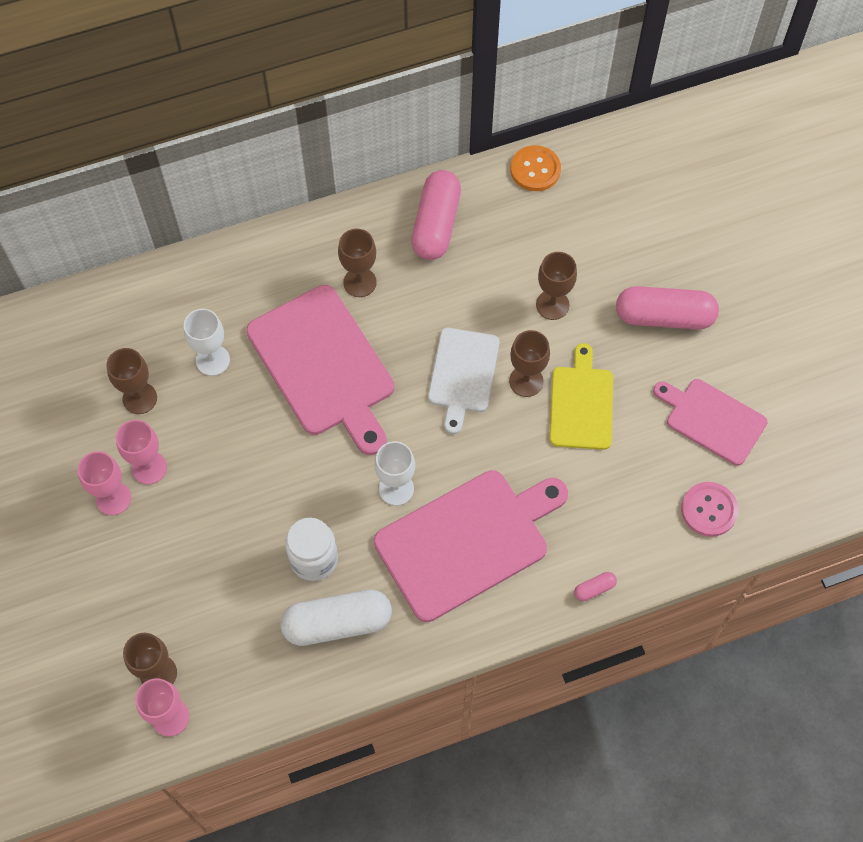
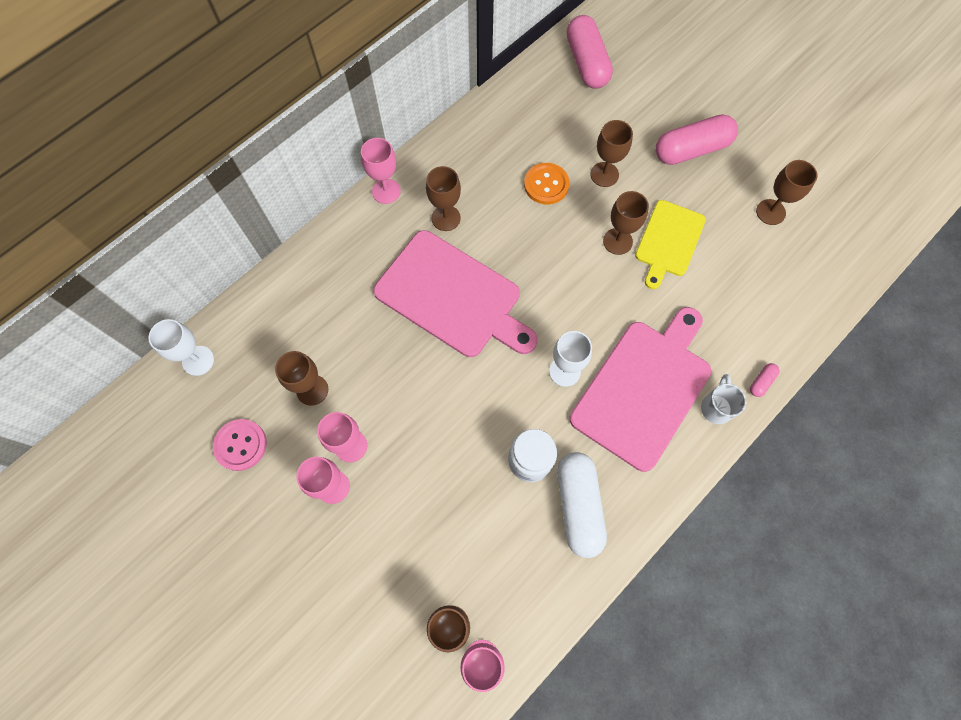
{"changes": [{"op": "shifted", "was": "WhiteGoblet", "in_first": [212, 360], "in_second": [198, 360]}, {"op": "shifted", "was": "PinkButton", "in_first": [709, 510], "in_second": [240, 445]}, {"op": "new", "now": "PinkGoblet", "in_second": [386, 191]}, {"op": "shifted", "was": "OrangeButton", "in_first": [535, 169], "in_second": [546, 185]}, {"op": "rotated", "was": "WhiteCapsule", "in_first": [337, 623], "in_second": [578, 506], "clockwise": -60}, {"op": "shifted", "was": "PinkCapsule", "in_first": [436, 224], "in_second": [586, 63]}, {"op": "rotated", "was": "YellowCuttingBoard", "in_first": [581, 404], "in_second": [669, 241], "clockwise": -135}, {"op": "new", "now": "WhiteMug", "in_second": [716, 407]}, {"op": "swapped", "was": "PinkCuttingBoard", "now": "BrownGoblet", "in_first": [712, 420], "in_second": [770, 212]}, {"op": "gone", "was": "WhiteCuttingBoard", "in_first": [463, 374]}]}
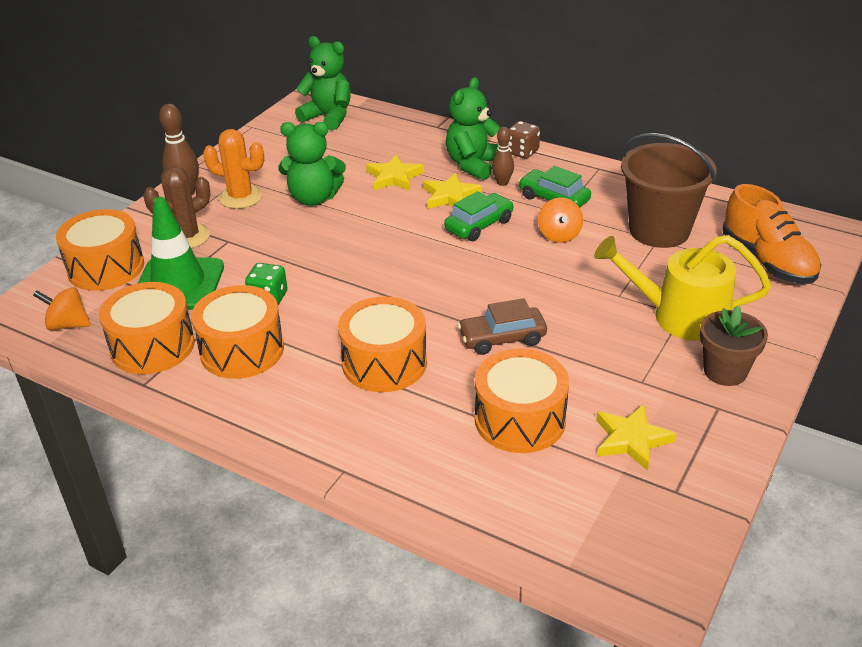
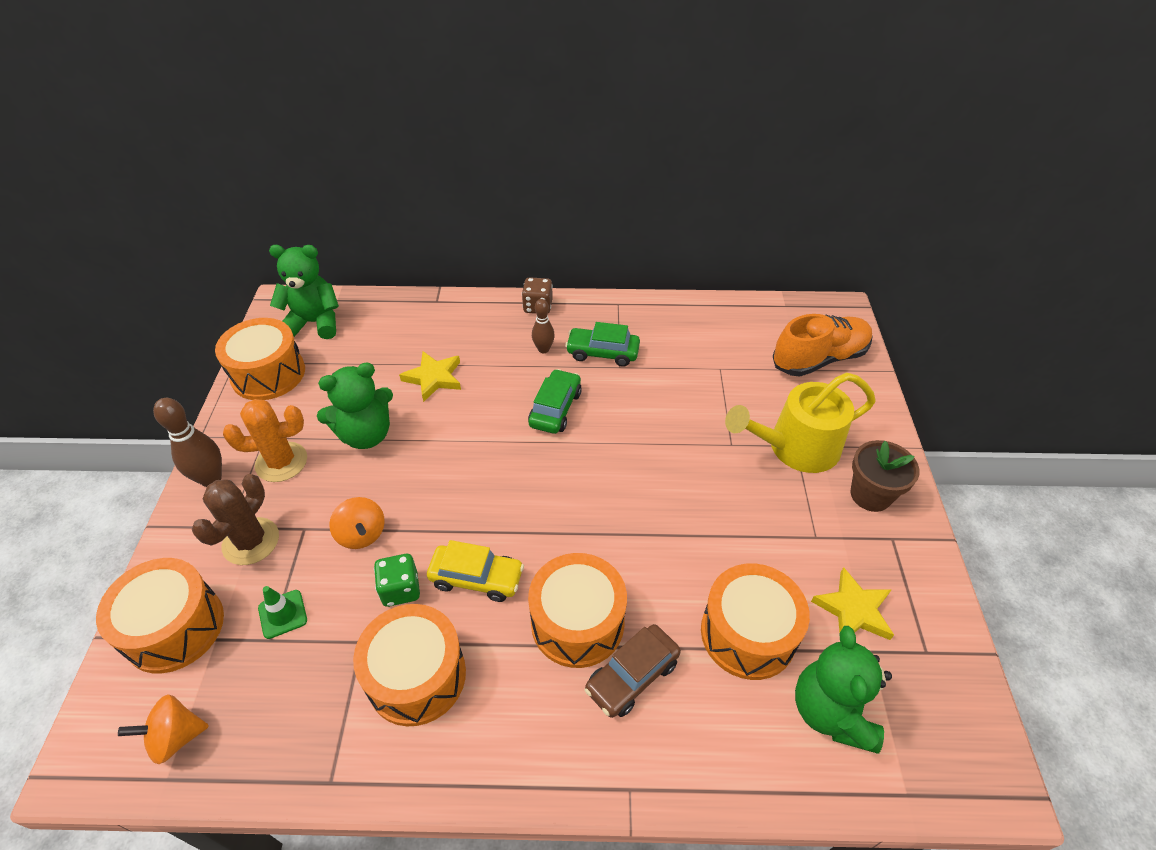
{"changes": [{"op": "shifted", "was": "OrangeDrum", "in_first": [152, 346], "in_second": [268, 374]}, {"op": "scaled", "was": "GreenTrafficCone", "in_first": [178, 284], "in_second": [282, 614], "ratio": 0.44}, {"op": "shifted", "was": "OrangeSpinningTop", "in_first": [559, 235], "in_second": [362, 534]}, {"op": "new", "now": "YellowCar", "in_second": [476, 578]}, {"op": "shifted", "was": "BrownCar", "in_first": [502, 338], "in_second": [632, 676]}, {"op": "rotated", "was": "OrangeShoe", "in_first": [767, 260], "in_second": [819, 359], "clockwise": -60}, {"op": "shifted", "was": "GreenTeddyBear", "in_first": [474, 165], "in_second": [831, 711]}, {"op": "gone", "was": "YellowStar", "in_first": [450, 196]}, {"op": "gone", "was": "BrownBucket", "in_first": [659, 230]}]}
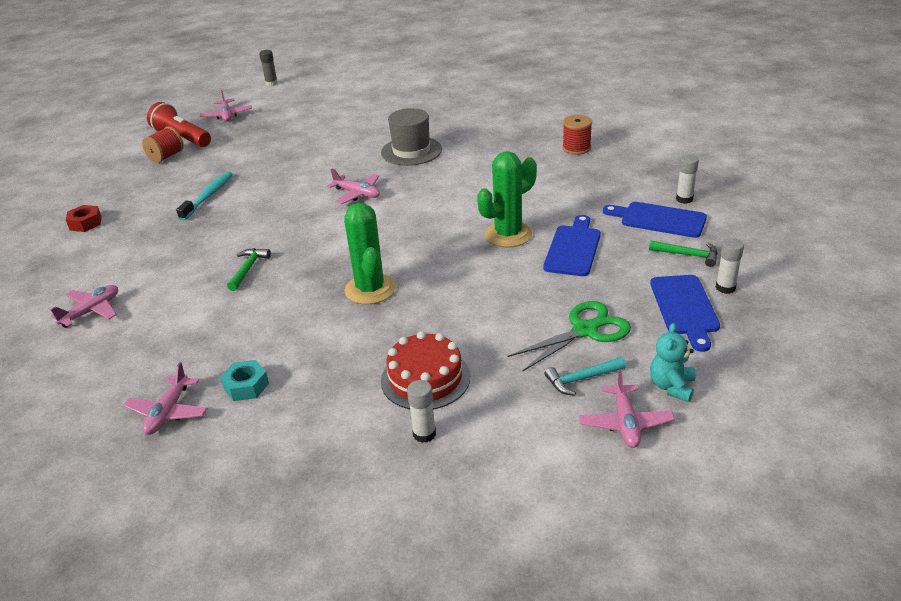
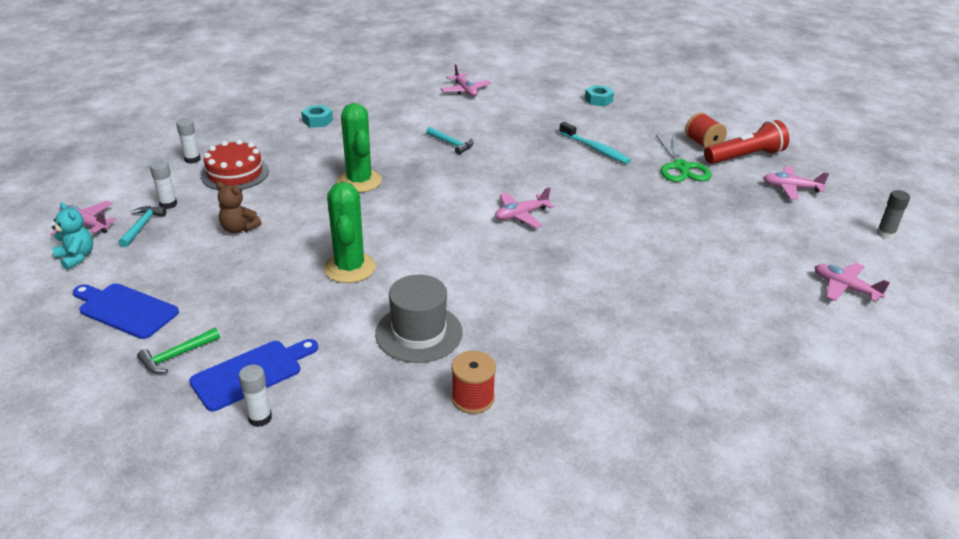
{"changes": [{"op": "shifted", "was": "WhiteGlueStick", "in_first": [725, 288], "in_second": [168, 204]}, {"op": "new", "now": "BrownTeddyBear", "in_second": [239, 229]}, {"op": "rotated", "was": "GreenCactus", "in_first": [370, 289], "in_second": [359, 181], "clockwise": 60}, {"op": "shifted", "was": "GreyHat", "in_first": [411, 151], "in_second": [419, 333]}, {"op": "repainted", "was": "GreenHammer", "now": "TurquoiseHammer", "in_first": [248, 269], "in_second": [451, 144]}, {"op": "repainted", "was": "RedNut", "now": "TurquoiseNut", "in_first": [85, 223], "in_second": [598, 100]}, {"op": "shifted", "was": "GreenScissors", "in_first": [585, 330], "in_second": [681, 167]}, {"op": "shifted", "was": "PinkPlane", "in_first": [168, 412], "in_second": [845, 288]}, {"op": "gone", "was": "BlueCuttingBoard", "in_first": [573, 248]}]}
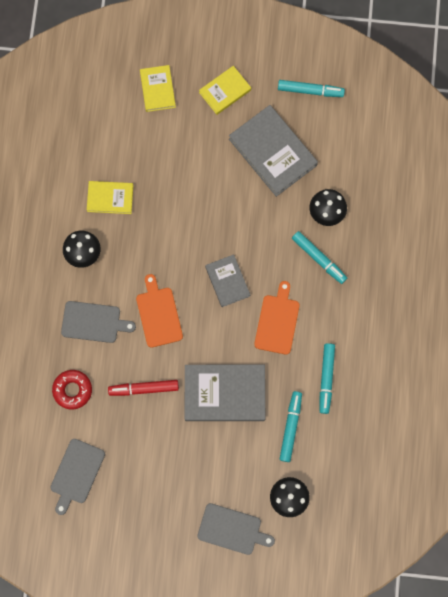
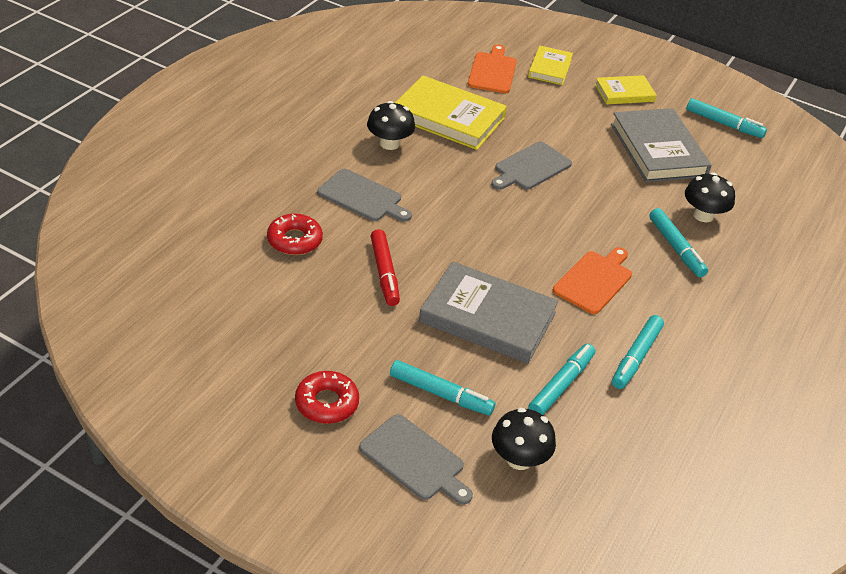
{"changes": [{"op": "new", "now": "RedDonut", "in_second": [326, 403]}, {"op": "rotated", "was": "RedMarker", "in_first": [144, 388], "in_second": [384, 273], "clockwise": -120}, {"op": "new", "now": "TurquoiseMarker", "in_second": [440, 394]}, {"op": "scaled", "was": "YellowBook", "in_first": [110, 198], "in_second": [448, 117], "ratio": 1.75}, {"op": "shifted", "was": "OrangeCuttingBoard", "in_first": [158, 314], "in_second": [492, 71]}, {"op": "shifted", "was": "GreyCuttingBoard", "in_first": [76, 473], "in_second": [530, 167]}, {"op": "gone", "was": "GreyBook", "in_first": [227, 281]}]}
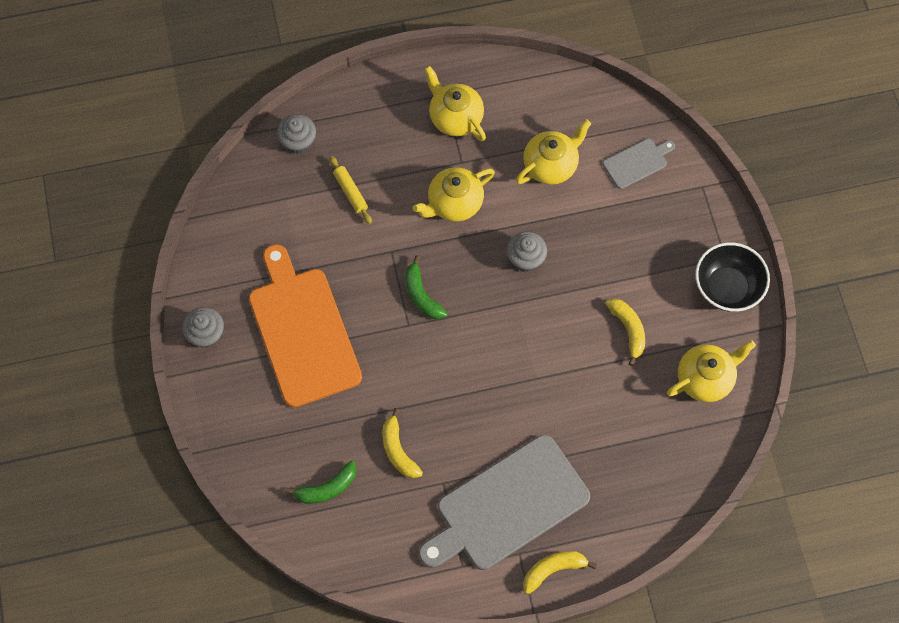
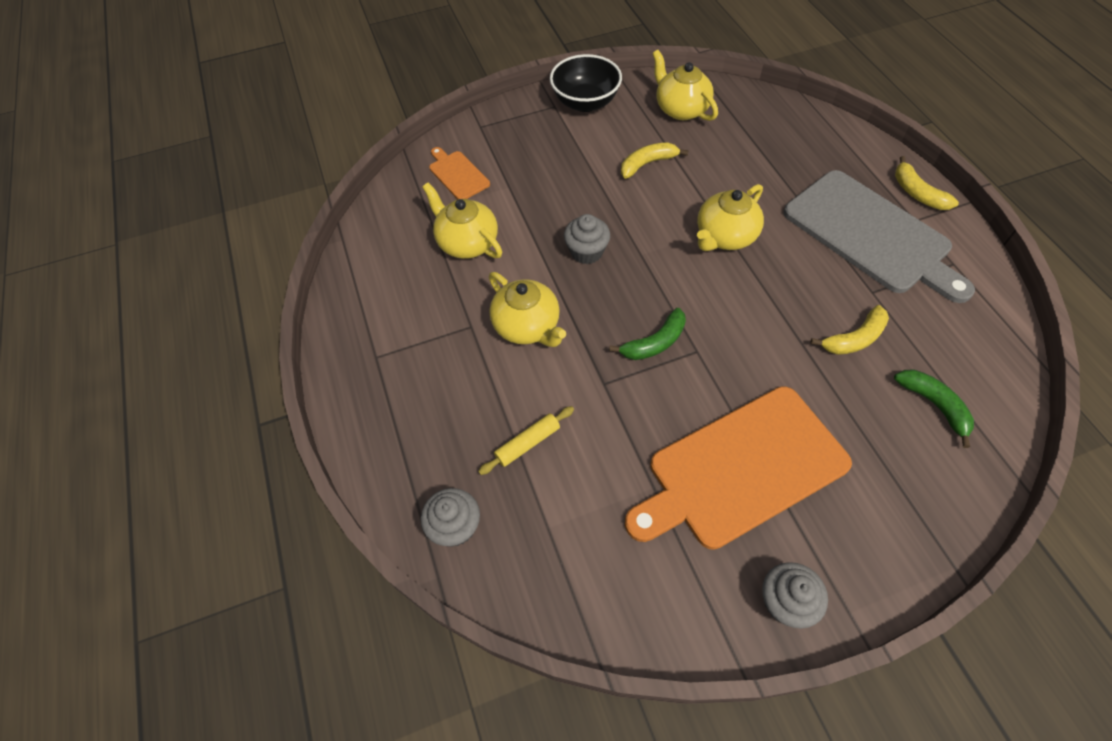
{"changes": [{"op": "repainted", "was": "GreyCuttingBoard", "now": "OrangeCuttingBoard", "in_first": [637, 162], "in_second": [457, 174]}, {"op": "shifted", "was": "YellowTeapot", "in_first": [455, 117], "in_second": [725, 236]}]}
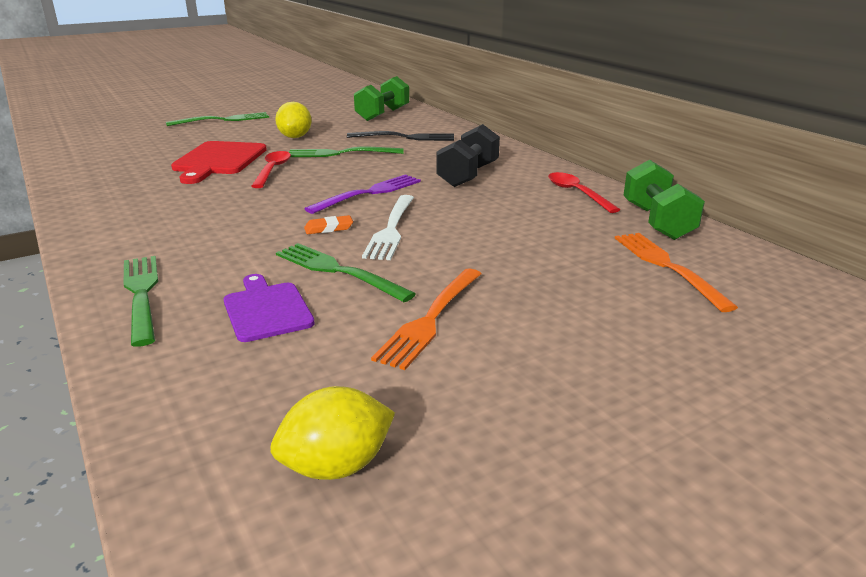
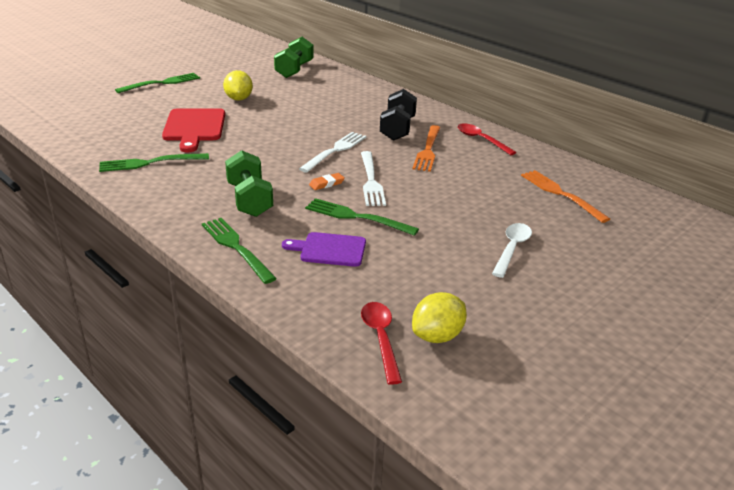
{"changes": [{"op": "shifted", "was": "GreenFork", "in_first": [341, 153], "in_second": [150, 163]}, {"op": "shifted", "was": "GreenDumbbell", "in_first": [657, 222], "in_second": [249, 200]}, {"op": "rotated", "was": "PurpleCuttingBoard", "in_first": [266, 309], "in_second": [329, 249], "clockwise": -45}, {"op": "repainted", "was": "PurpleFork", "now": "WhiteFork", "in_first": [369, 193], "in_second": [335, 151]}, {"op": "shifted", "was": "RedSpoon", "in_first": [272, 170], "in_second": [381, 338]}, {"op": "shifted", "was": "OrangeFork", "in_first": [431, 319], "in_second": [428, 150]}, {"op": "new", "now": "WhiteSpoon", "in_second": [512, 249]}, {"op": "gone", "was": "BlackFork", "in_first": [405, 137]}]}
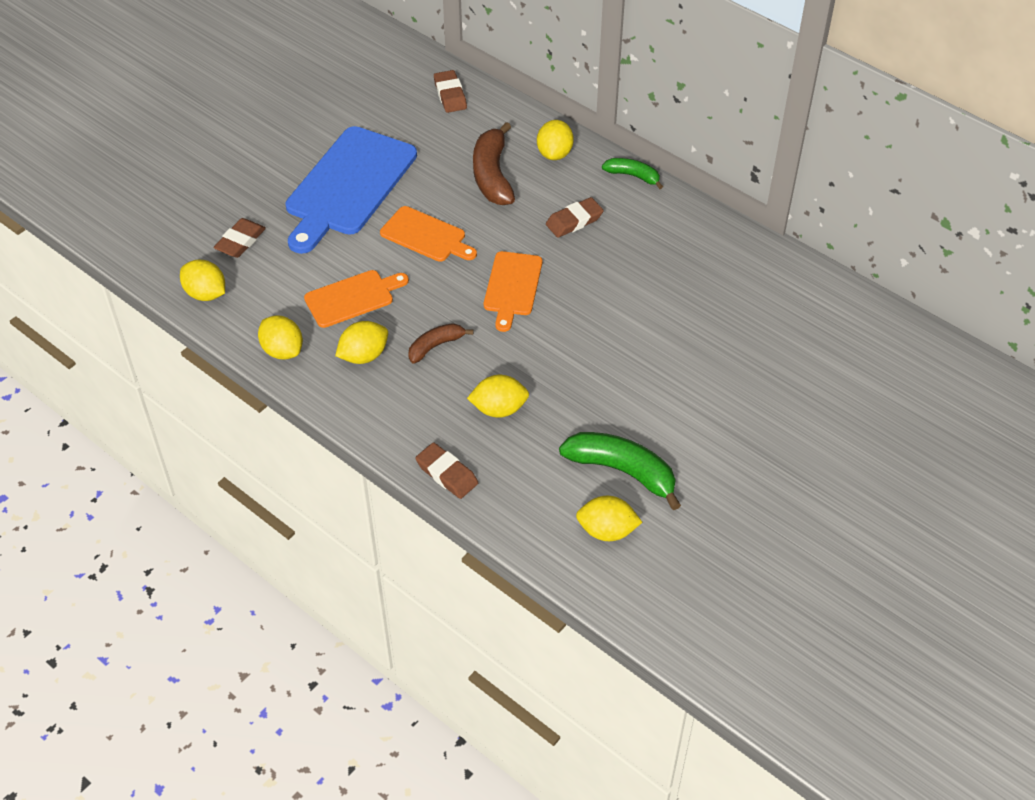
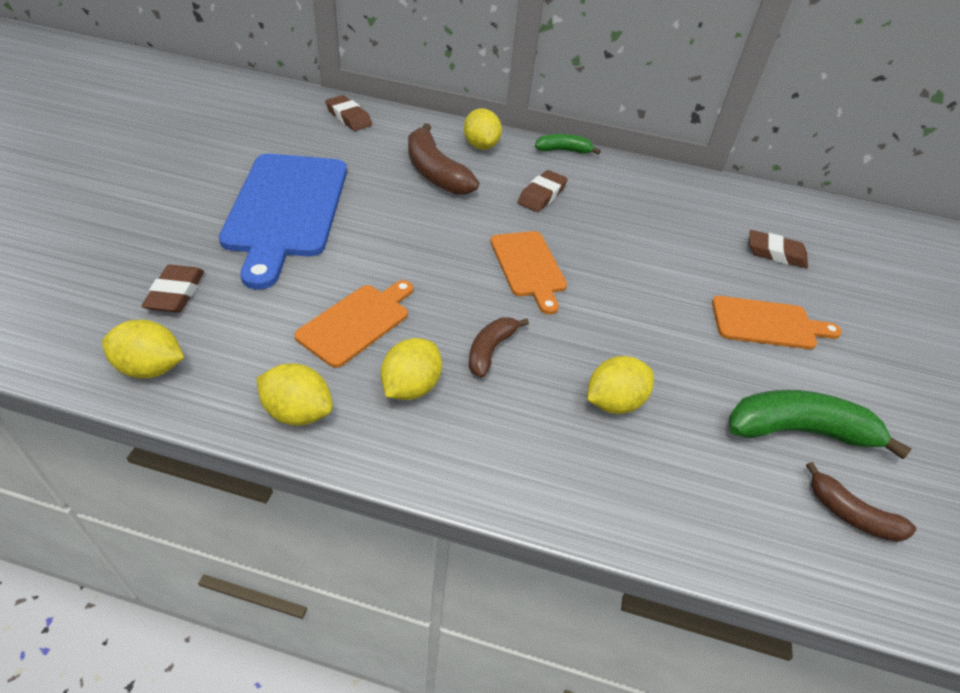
{"changes": [{"op": "shifted", "was": "OrangeCuttingBoard", "in_first": [426, 236], "in_second": [767, 324]}, {"op": "shifted", "was": "BrownEraser", "in_first": [447, 474], "in_second": [775, 253]}, {"op": "swapped", "was": "YellowLemon", "now": "BrownBanana", "in_first": [607, 531], "in_second": [851, 514]}]}
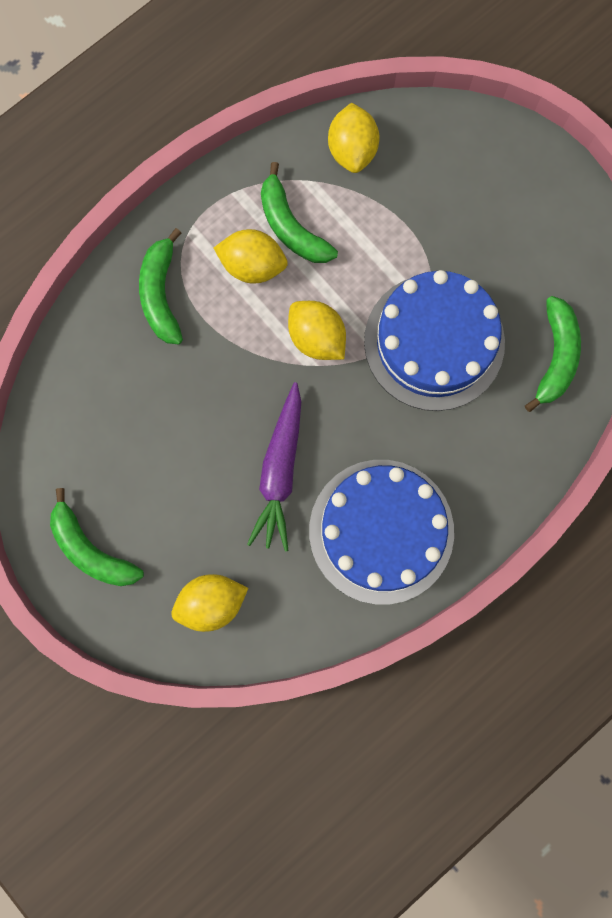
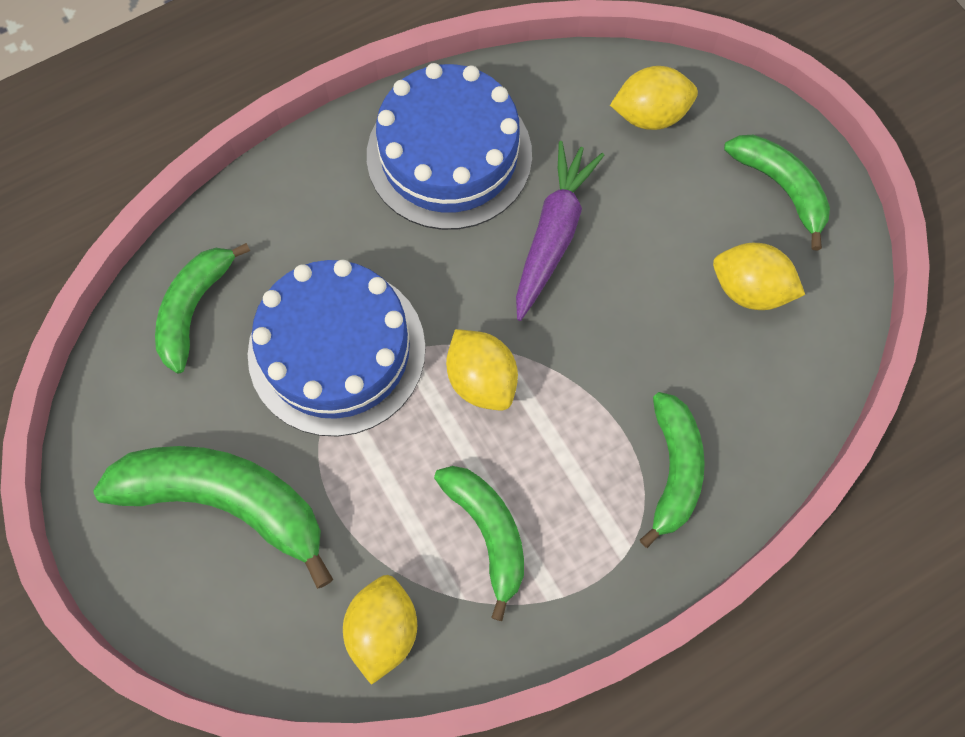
{"changes": [{"op": "new", "now": "GreenBanana", "in_second": [227, 501]}, {"op": "shifted", "was": "YellowLemon", "in_first": [252, 266], "in_second": [749, 289]}]}
